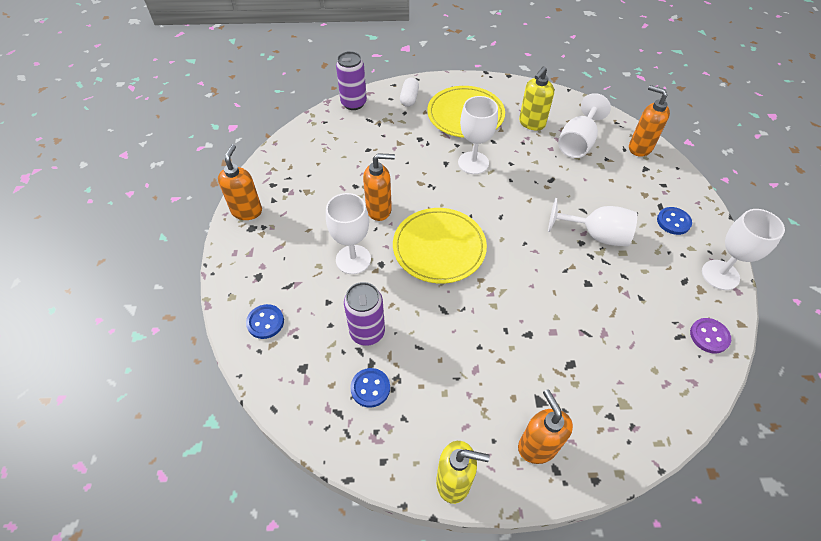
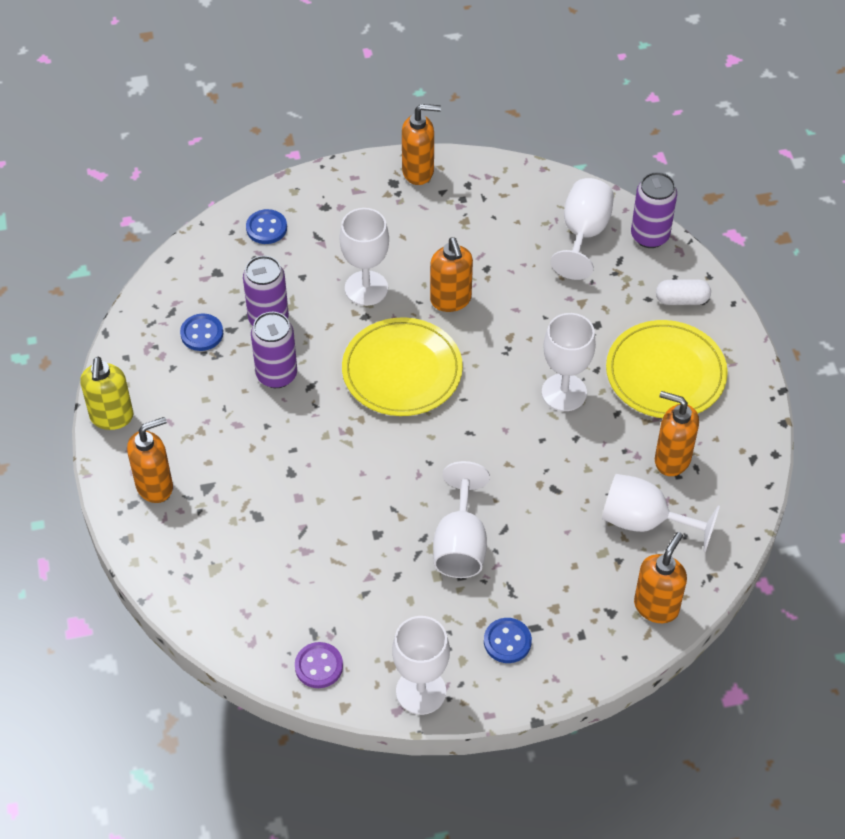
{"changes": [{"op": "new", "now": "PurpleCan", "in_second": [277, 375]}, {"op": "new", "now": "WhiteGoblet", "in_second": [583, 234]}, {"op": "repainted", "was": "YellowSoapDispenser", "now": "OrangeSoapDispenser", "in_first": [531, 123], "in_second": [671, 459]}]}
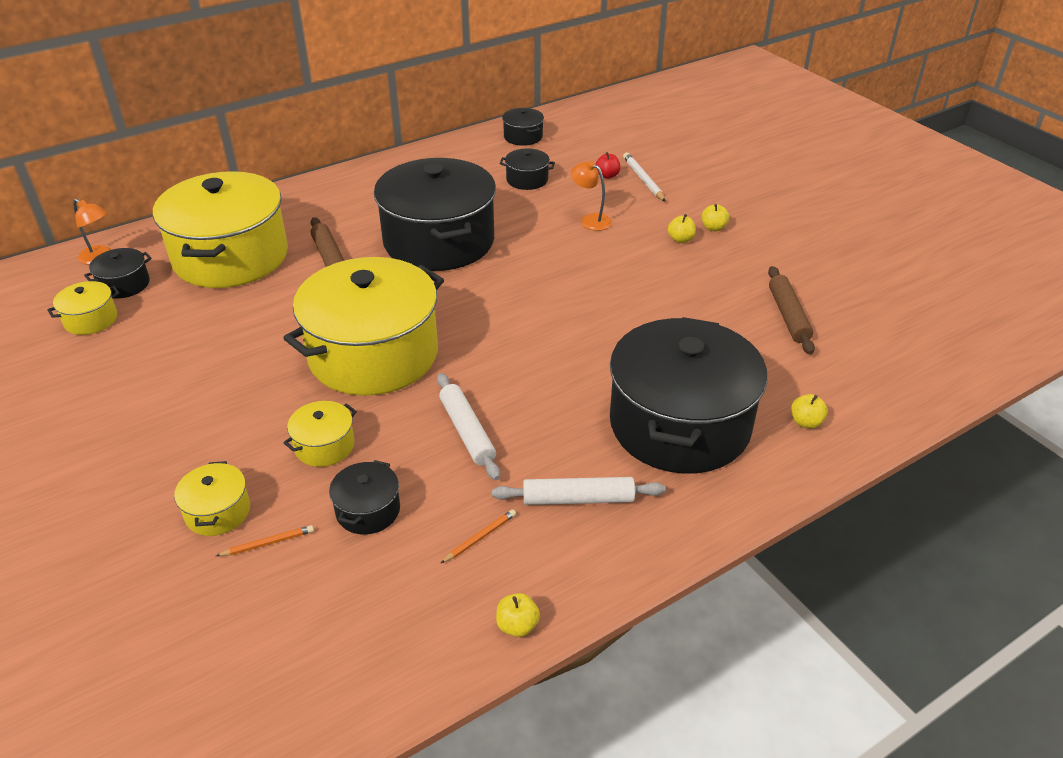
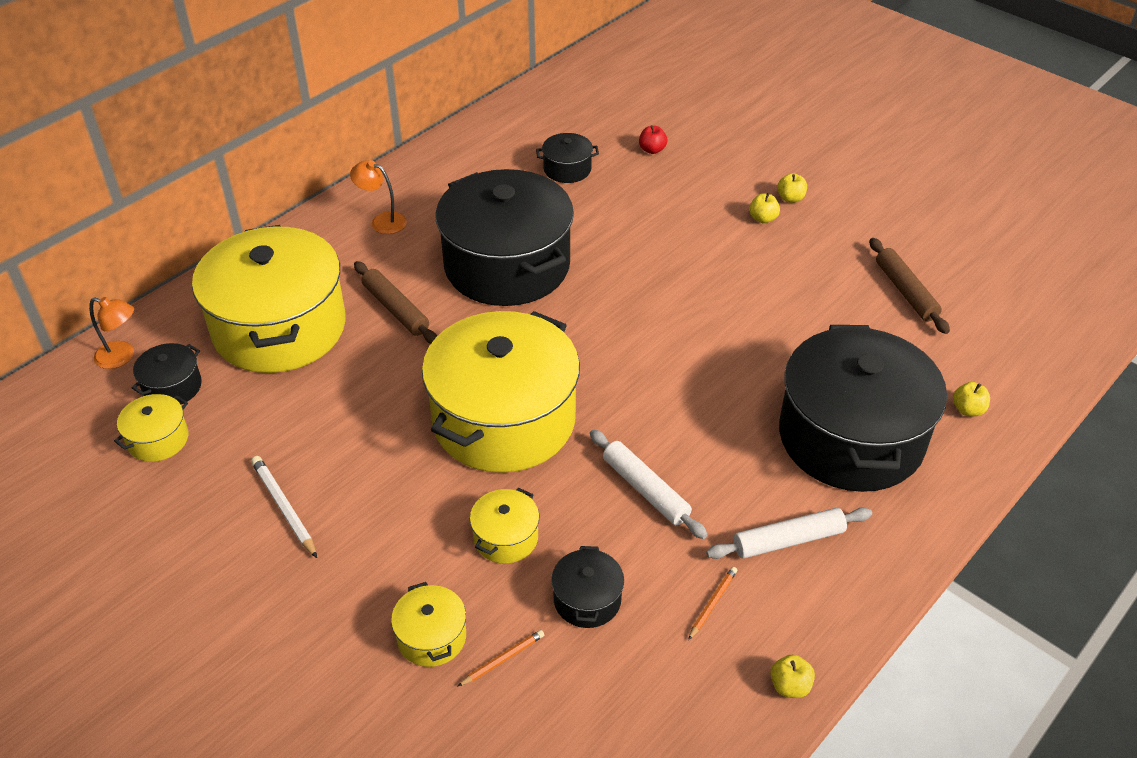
{"changes": [{"op": "shifted", "was": "WhitePencil", "in_first": [643, 179], "in_second": [284, 507]}, {"op": "shifted", "was": "OrangeLamp", "in_first": [590, 220], "in_second": [382, 221]}, {"op": "gone", "was": "BlackPot", "in_first": [523, 137]}]}
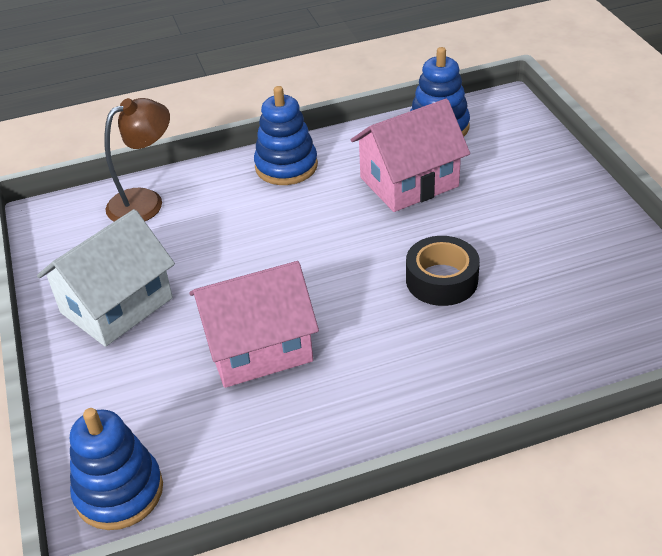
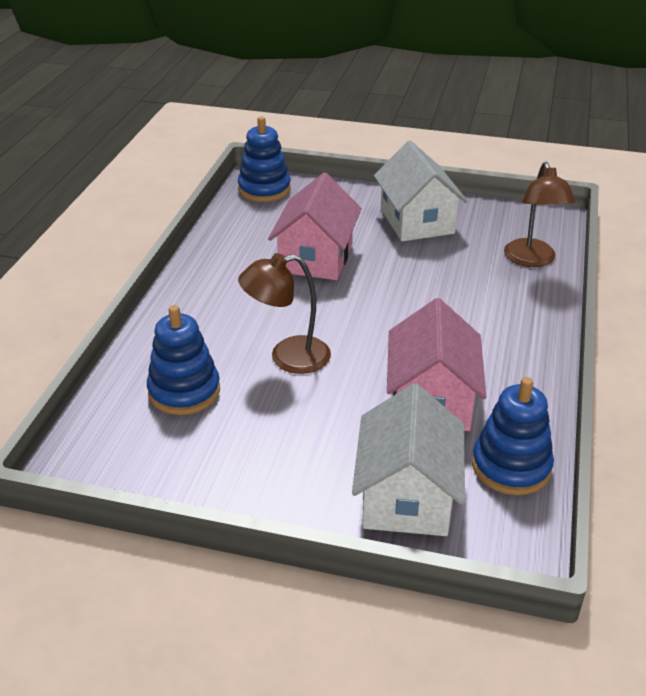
{"changes": [{"op": "shifted", "was": "BlueStackingToy", "in_first": [286, 166], "in_second": [184, 391]}, {"op": "swapped", "was": "BlackTape", "now": "BrownLamp", "in_first": [441, 280], "in_second": [288, 357]}, {"op": "new", "now": "WhiteHouse", "in_second": [407, 496]}]}
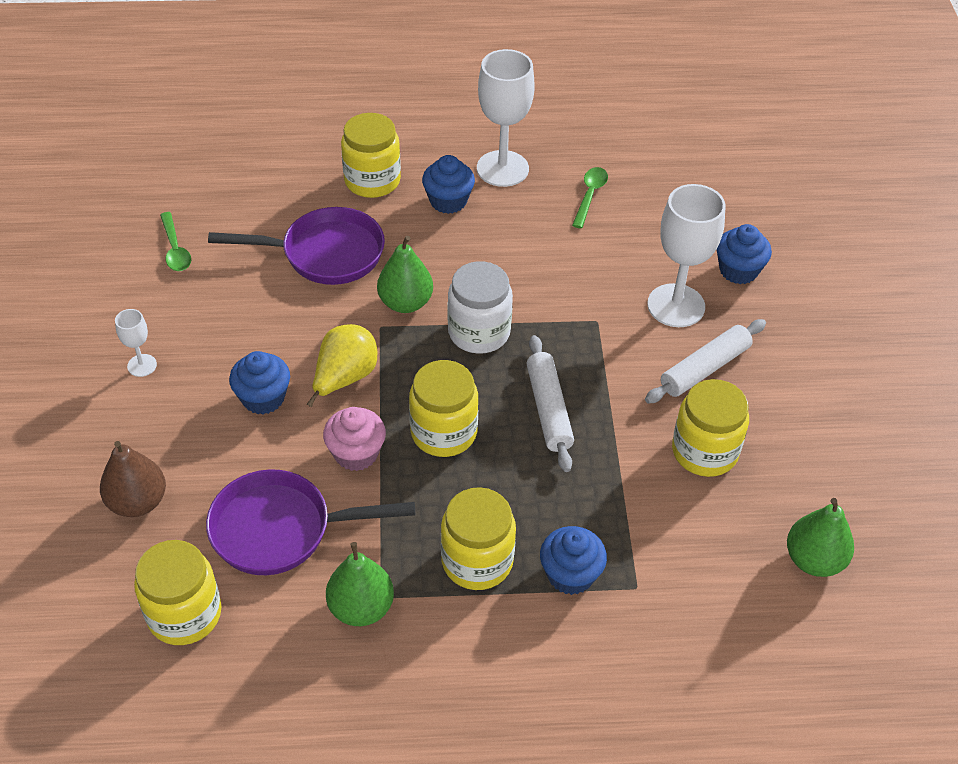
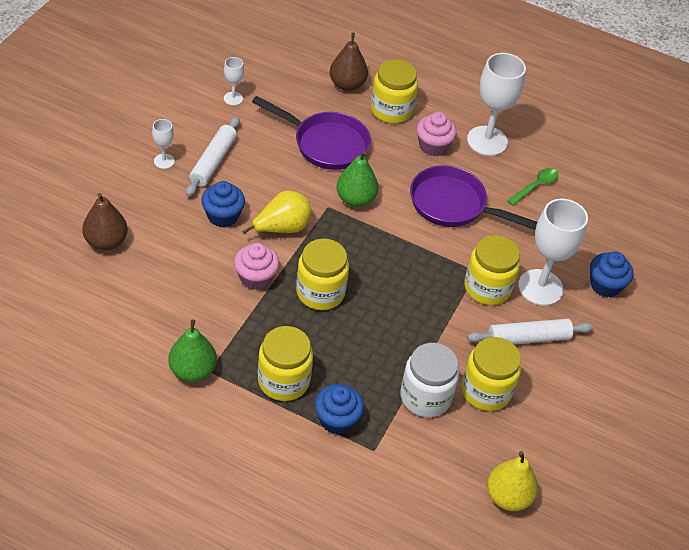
{"changes": [{"op": "shifted", "was": "WhiteRollingPin", "in_first": [549, 409], "in_second": [213, 162]}, {"op": "swapped", "was": "GreenSpoon", "now": "WhiteGoblet", "in_first": [175, 249], "in_second": [233, 98]}, {"op": "new", "now": "BrownPear", "in_second": [347, 85]}, {"op": "shifted", "was": "WhiteJar", "in_first": [479, 332], "in_second": [425, 397]}, {"op": "shifted", "was": "PurplePan", "in_first": [281, 529], "in_second": [453, 205]}, {"op": "repainted", "was": "BlueCupcake", "now": "PinkCupcake", "in_first": [448, 201], "in_second": [433, 146]}, {"op": "shifted", "was": "YellowJar", "in_first": [184, 614], "in_second": [487, 288]}, {"op": "repainted", "was": "GreenPear", "now": "YellowPear", "in_first": [814, 560], "in_second": [508, 497]}]}
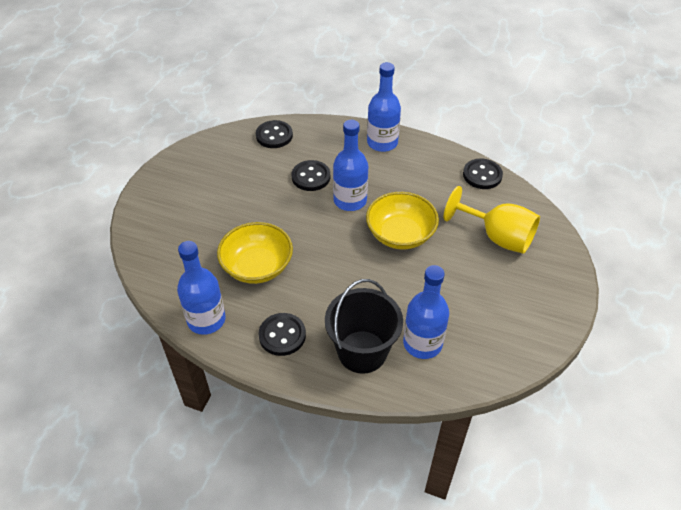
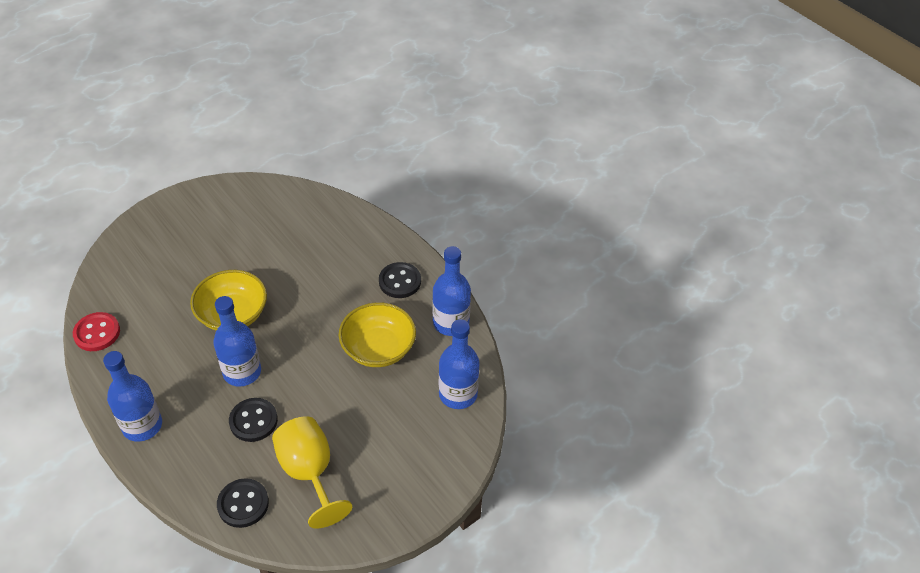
{"changes": [{"op": "repainted", "was": "BlackButton", "now": "RedButton", "in_first": [482, 175], "in_second": [97, 333]}, {"op": "shifted", "was": "YellowGoblet", "in_first": [498, 237], "in_second": [309, 472]}, {"op": "shifted", "was": "BlueBottle", "in_first": [422, 343], "in_second": [458, 394]}, {"op": "gone", "was": "BlackBucket", "in_first": [362, 352]}]}
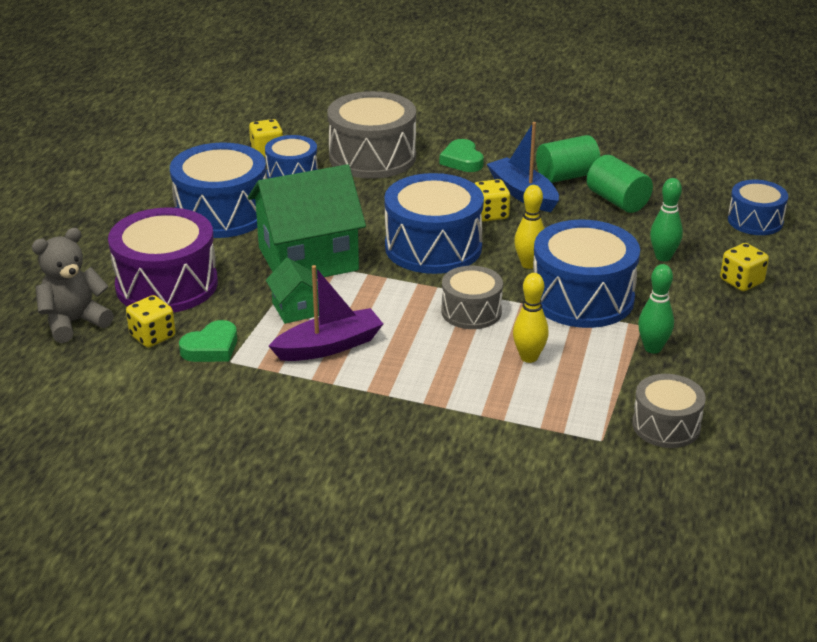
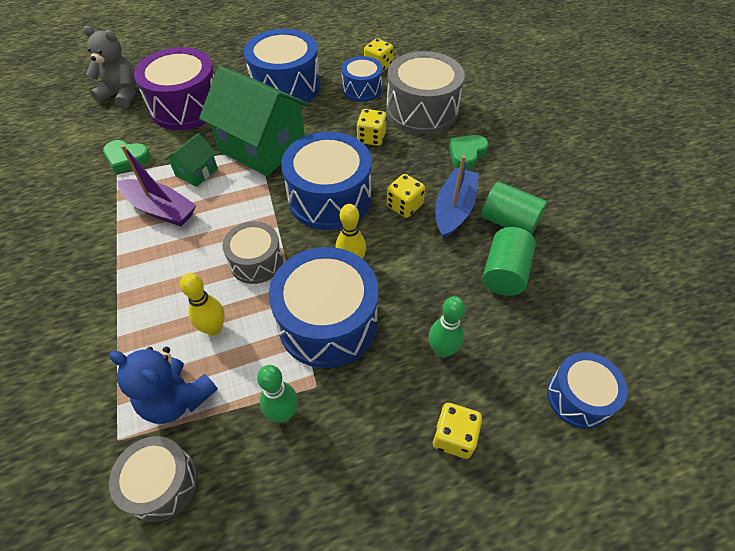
{"changes": [{"op": "new", "now": "BlueTeddyBear", "in_second": [177, 399]}, {"op": "shifted", "was": "YellowDice", "in_first": [152, 336], "in_second": [371, 138]}]}
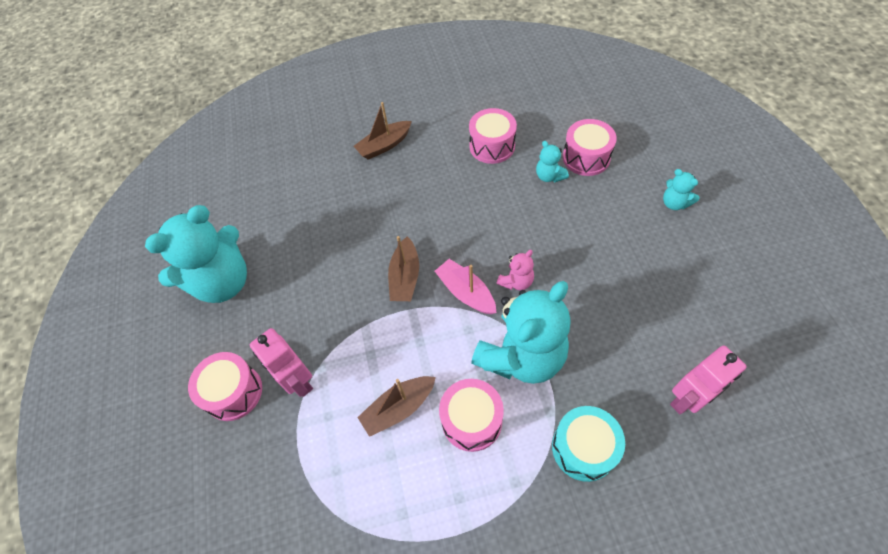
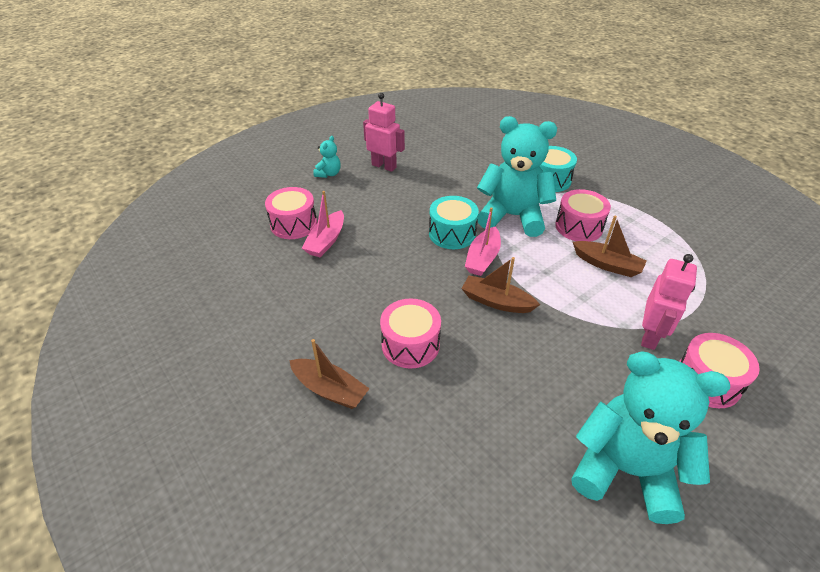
{"changes": [{"op": "swapped", "was": "TurquoiseTeddyBear", "now": "PinkBoat", "in_first": [549, 176], "in_second": [326, 241]}, {"op": "shifted", "was": "PinkRobot", "in_first": [687, 399], "in_second": [384, 166]}, {"op": "shifted", "was": "PinkDrum", "in_first": [492, 146], "in_second": [410, 344]}, {"op": "swapped", "was": "PinkTeddyBear", "now": "TurquoiseDrum", "in_first": [516, 281], "in_second": [452, 234]}, {"op": "rotated", "was": "BrownBoat", "in_first": [405, 277], "in_second": [496, 302], "clockwise": -135}]}
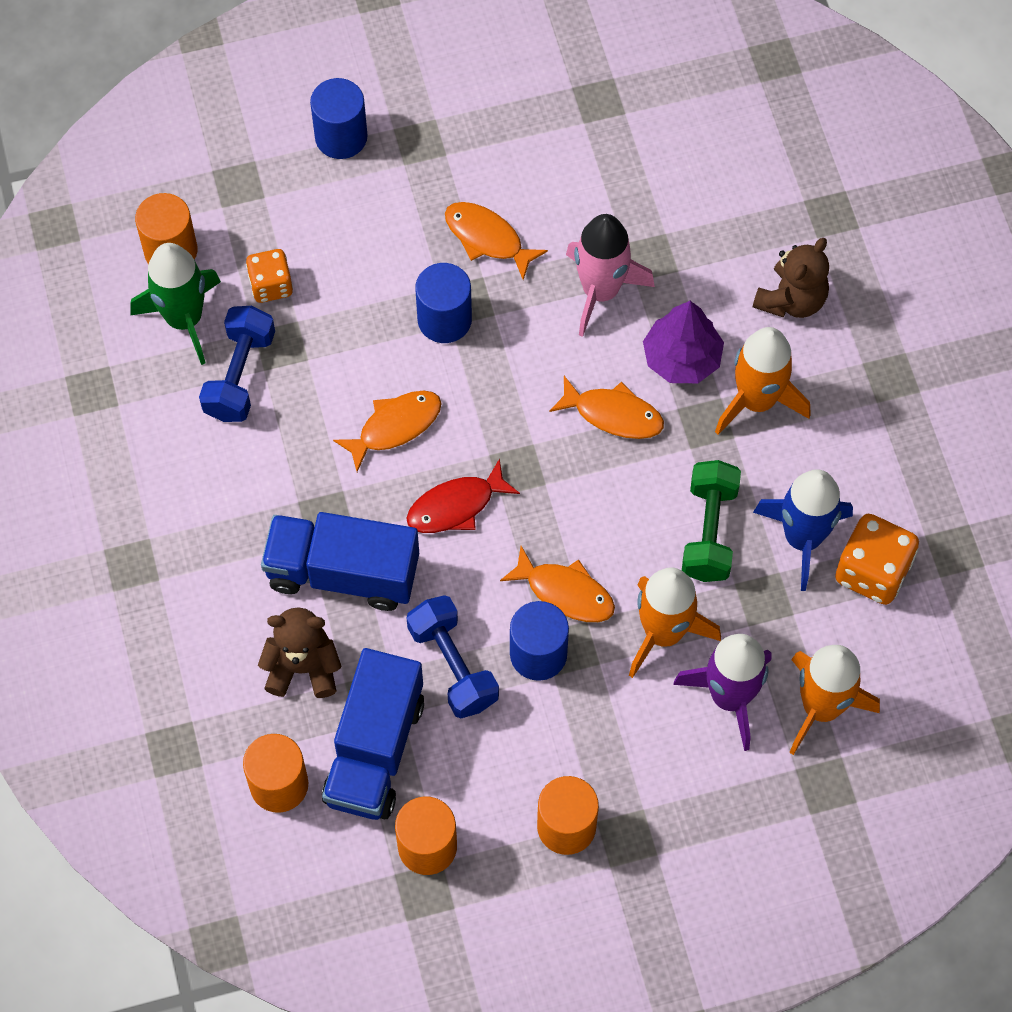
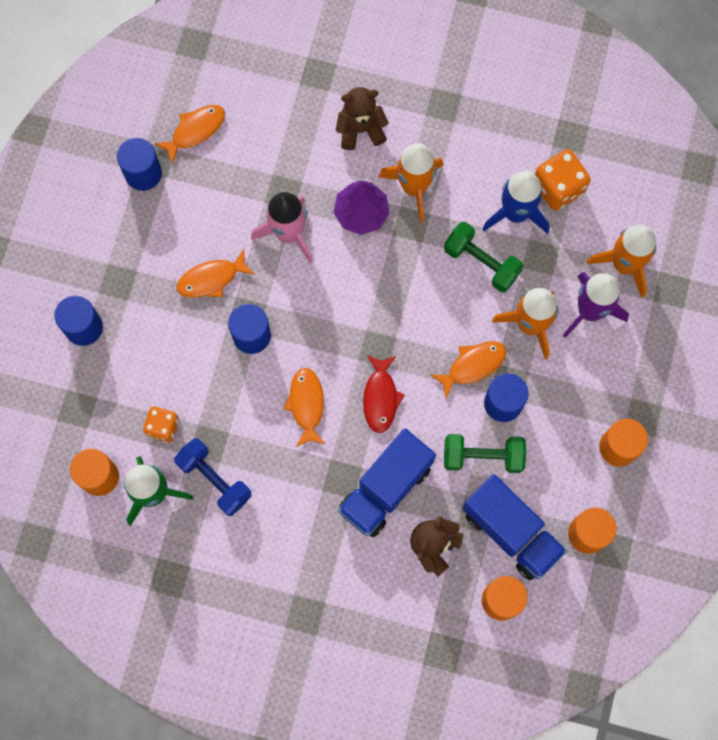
{"changes": [{"op": "new", "now": "BlueCylinder", "in_second": [143, 173]}, {"op": "shifted", "was": "OrangeFish", "in_first": [613, 414], "in_second": [195, 131]}, {"op": "rotated", "was": "BrownTeddyBear", "in_first": [791, 300], "in_second": [360, 129], "clockwise": -75}, {"op": "repainted", "was": "BlueDumbbell", "now": "GreenDumbbell", "in_first": [453, 666], "in_second": [483, 456]}]}
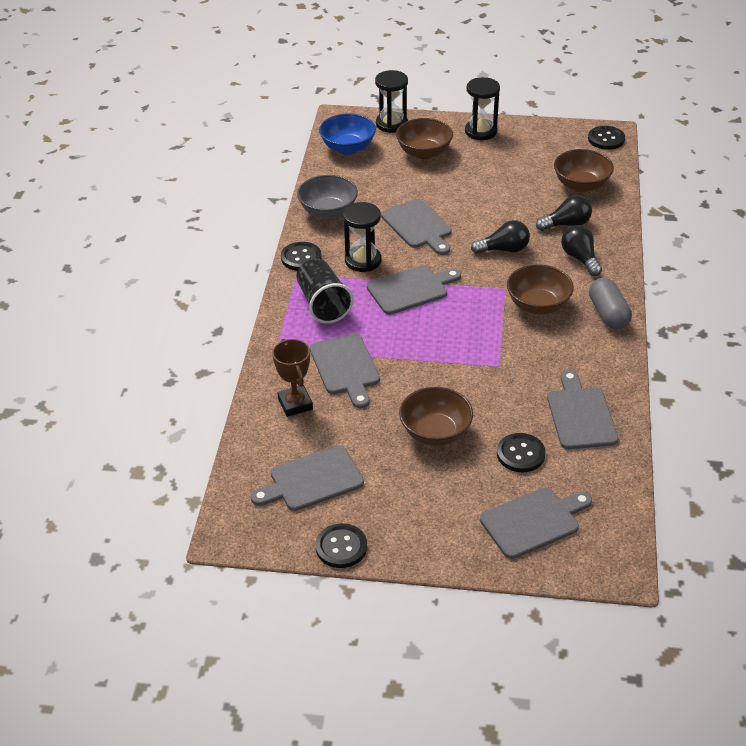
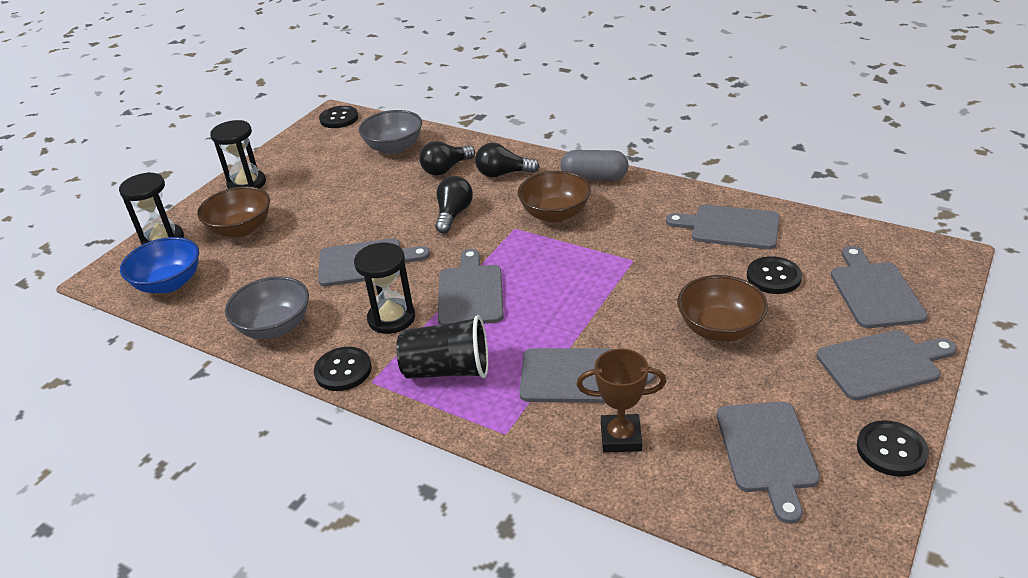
{"changes": [{"op": "repainted", "was": "BrownBowl", "now": "GreyBowl", "in_first": [581, 185], "in_second": [394, 147]}, {"op": "rotated", "was": "BlackLightBulb", "in_first": [566, 224], "in_second": [446, 169], "clockwise": -135}, {"op": "new", "now": "GreyCuttingBoard", "in_second": [882, 364]}]}
